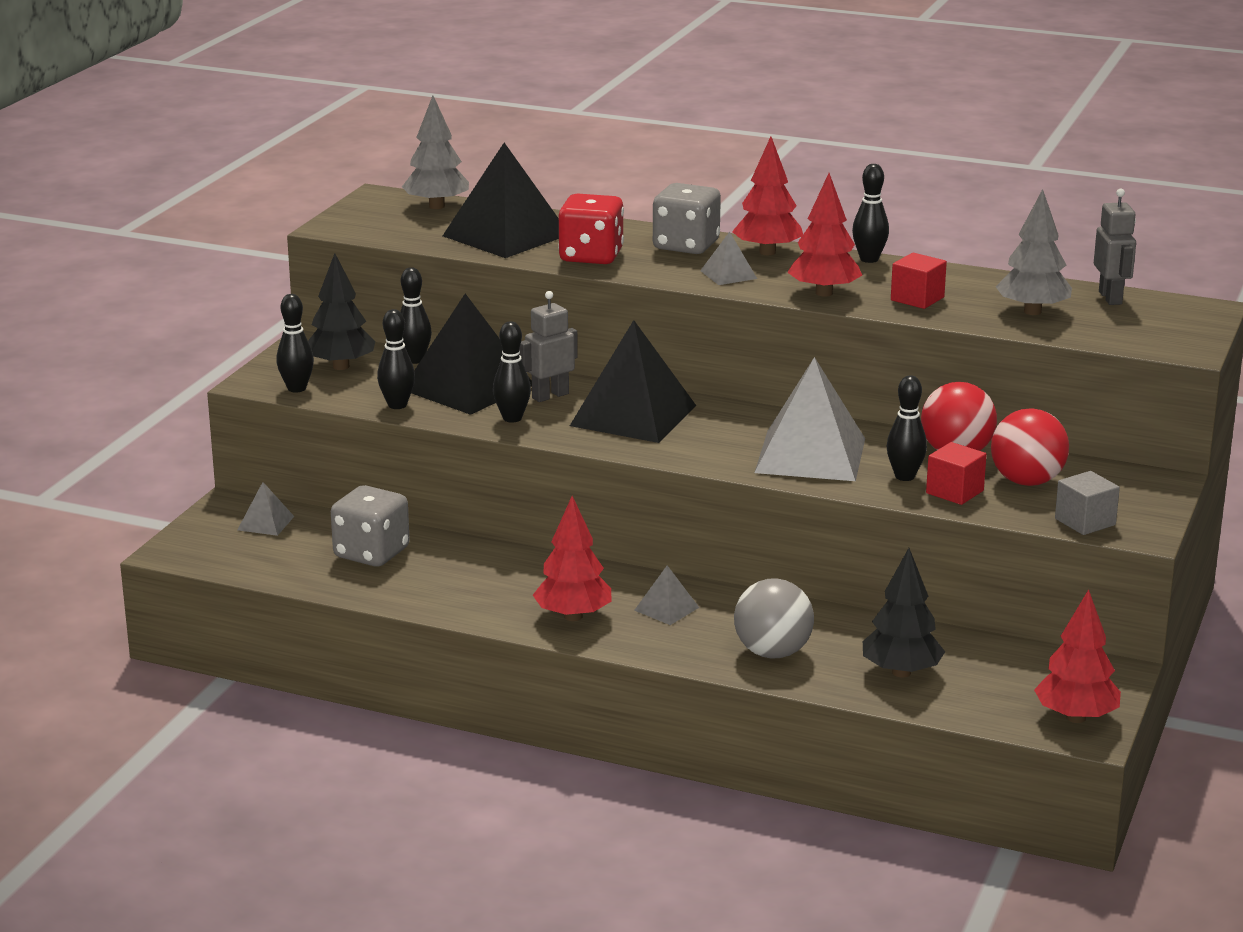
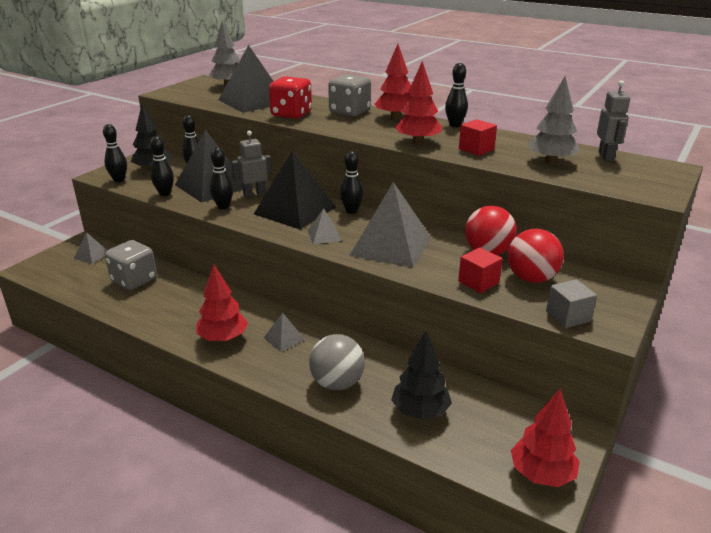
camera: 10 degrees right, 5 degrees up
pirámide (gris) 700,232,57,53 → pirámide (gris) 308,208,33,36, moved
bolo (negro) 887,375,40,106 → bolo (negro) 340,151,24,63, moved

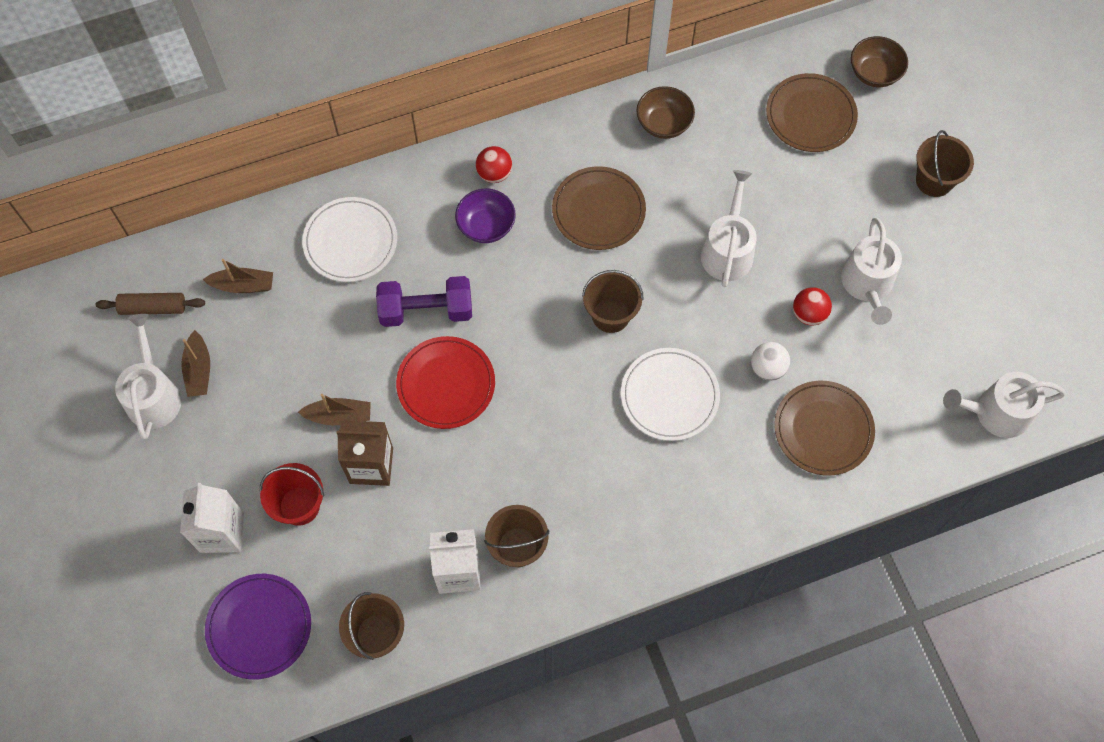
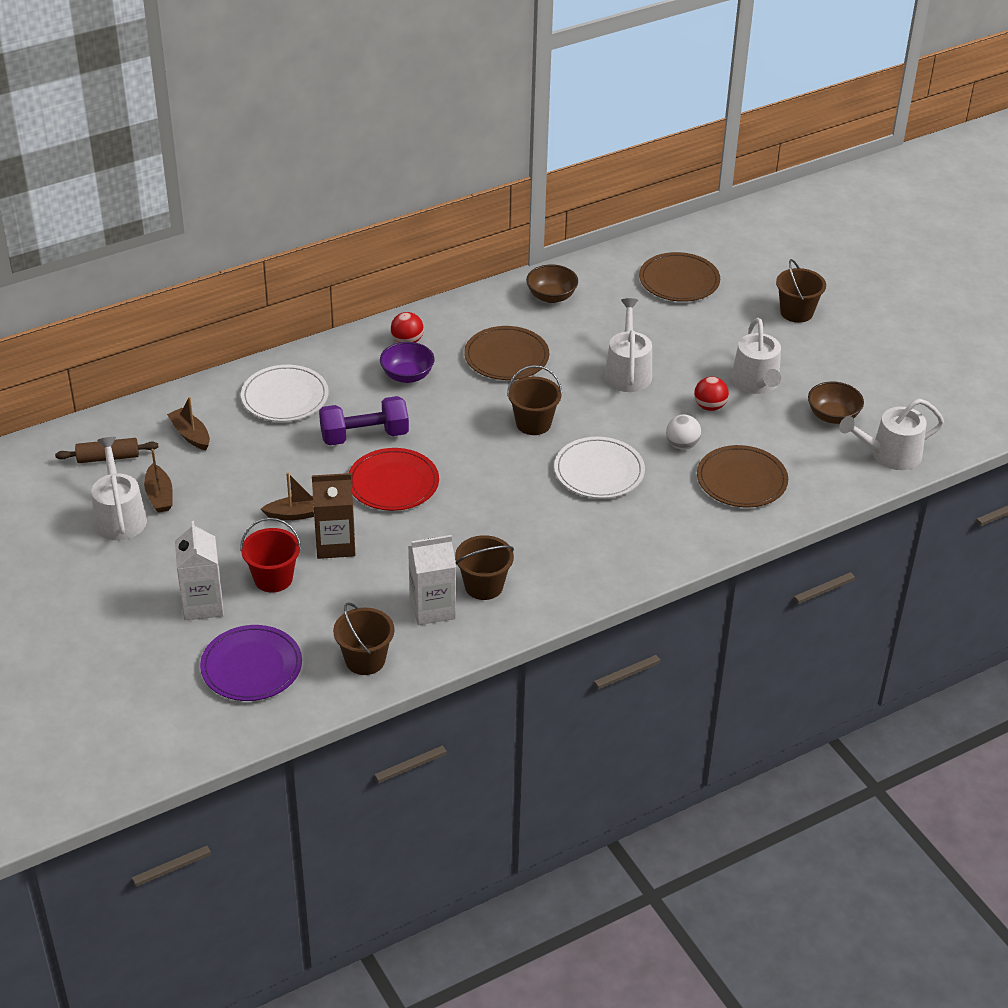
camera: 10 degrees left, 25 degrees down
cuenco (marrón) 851,36,57,51 → cuenco (marrón) 808,381,56,43, moved
barco (marrón) 203,259,70,34 → barco (marrón) 167,397,43,53, 120 degrees counterclockwise

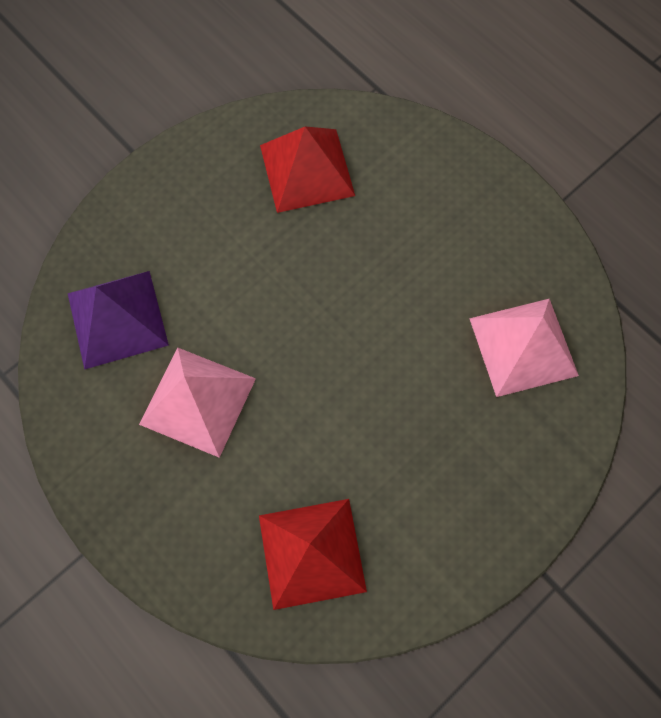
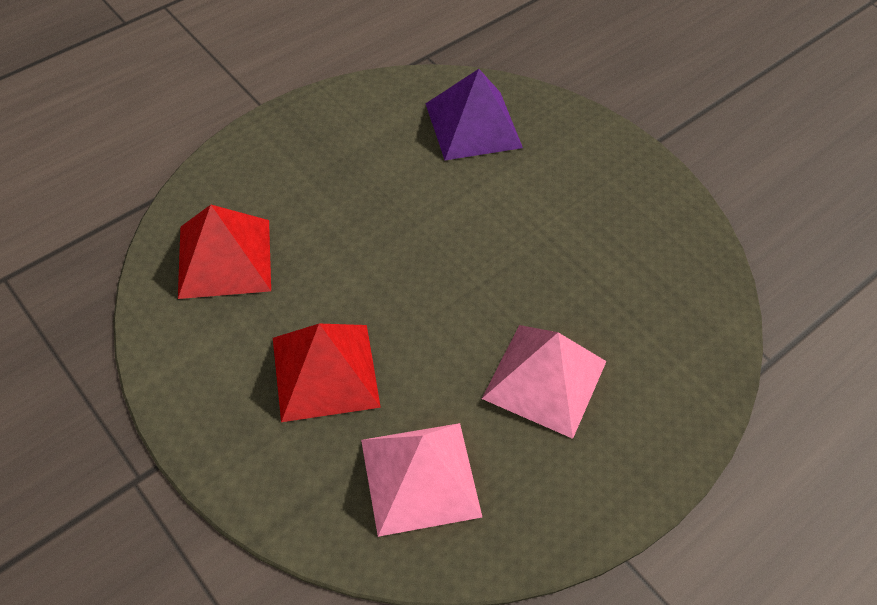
camera: 90 degrees right, 15 degrees down
pirámide (rojo) 260,126,95,87 → pirámide (rojo) 273,324,108,98, moved
pirámide (rosa) 139,348,117,110 → pirámide (rosa) 482,325,125,114, moved

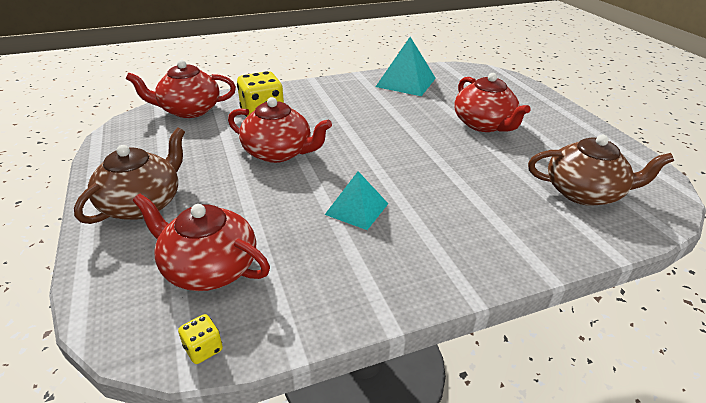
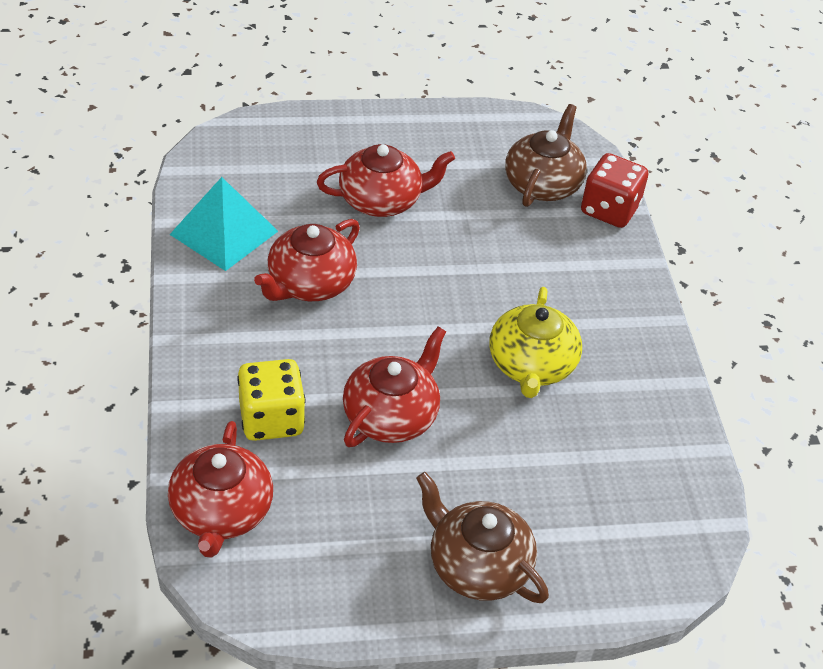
camera: 80 degrees left, 10 degrees up
pirámide (turquesa) 325,171,63,59 → tetera (amarillo) 490,287,92,111
tetera (rojo) 133,194,137,97 → tetera (rojo) 254,219,106,82, moved
dado (amarillo) 178,314,45,50 → -
- → dado (rojo) 581,153,67,75

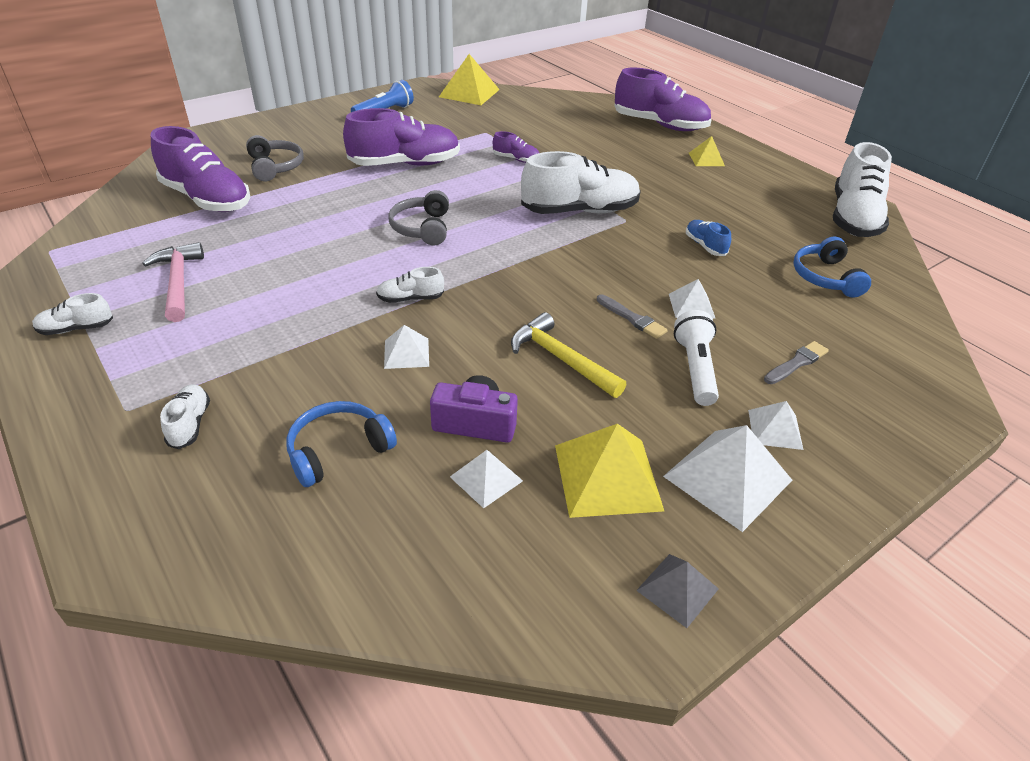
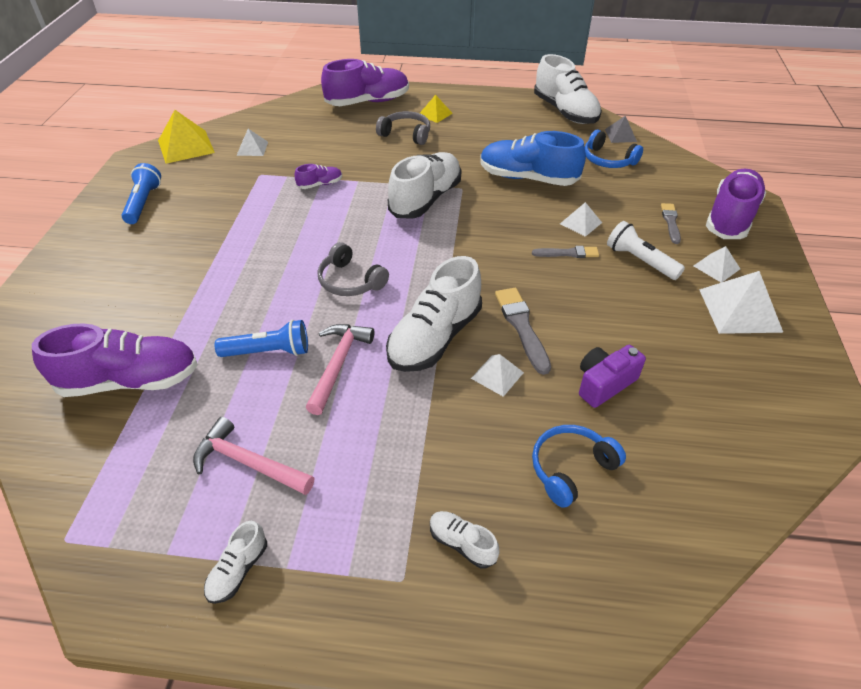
camera: 45 degrees left, 5 degrees up
zapato (morado) 343,108,117,58 → zapato (morado) 706,169,60,70, moved
auriculares (gris) 246,135,58,46 → auriculares (gris) 376,111,54,34, moved
zapato (azul) 686,220,45,36 → zapato (azul) 480,131,106,55, x2.18
zapato (blanco) 376,267,68,36 → zapato (blanco) 386,256,96,116, x2.18
martillo (amarillo) 511,312,115,86 → -
auriculares (azul) 287,401,110,86 → auriculares (azul) 532,425,94,83, 45 degrees clockwise
pirámide (amarillo) 555,424,109,94 → -
pirámide (blanco) 450,450,73,58 → pirámide (blanco) 237,129,31,27, moved
pirámide (gris) 636,554,83,74 → pirámide (gris) 605,116,32,27, moved
- → pincel (gris) 495,288,56,87
- → lámpara de mano (azul) 214,320,94,37
- → martillo (rosa) 306,324,68,91

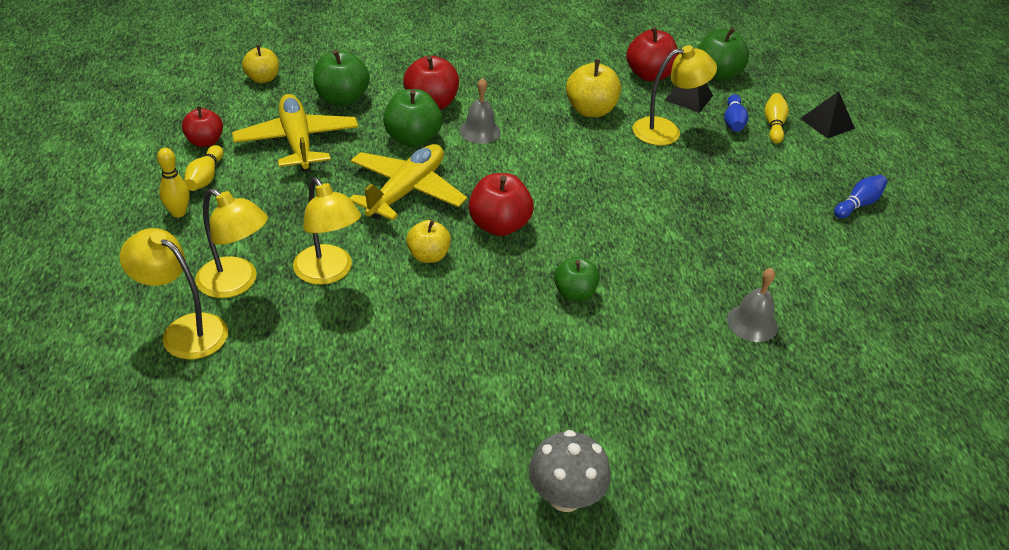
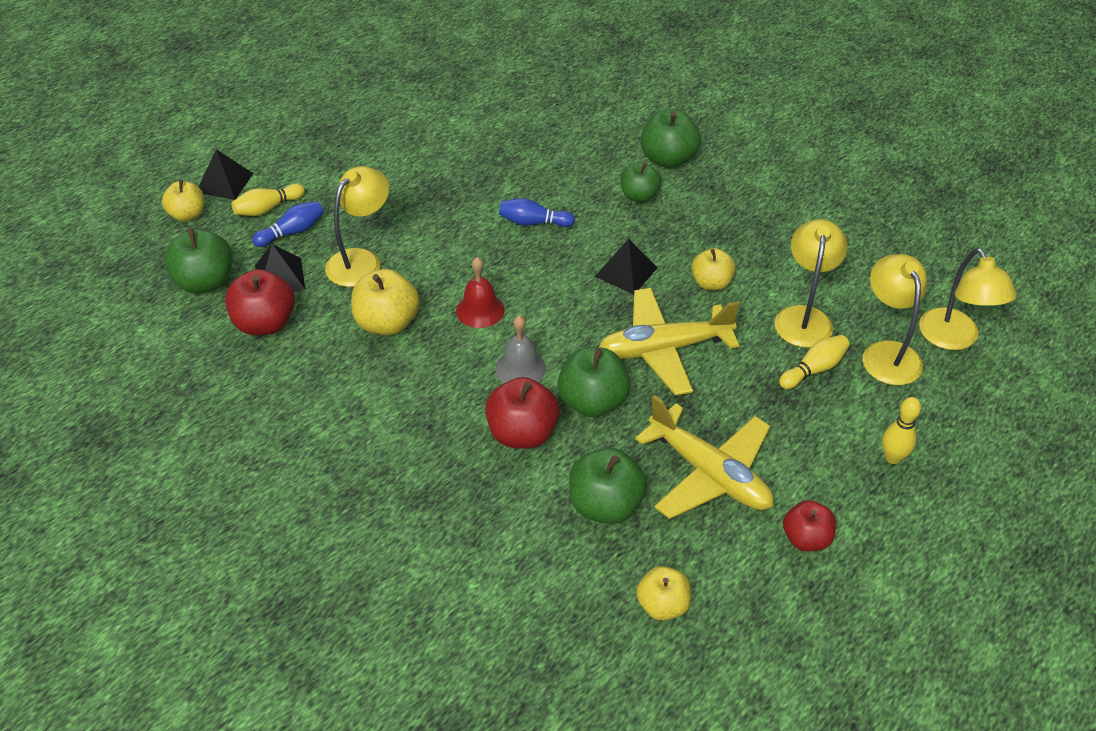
camera: 130 degrees left, 5 degrees up
lámpara (amarillo) 632,45,85,100 → lámpara (amarillo) 325,166,64,121, 90 degrees clockwise
avión (amarillo) 232,94,127,77 → avión (amarillo) 635,395,139,124, 75 degrees counterclockwise
bolo (amarillo) 184,145,39,46 → bolo (amarillo) 779,335,71,54, moved
manzana (rojo) 469,173,65,63 → pirámide (negro) 595,239,63,55
bolo (azul) 834,175,53,43 → bolo (azul) 499,198,76,29, moved
campana (gris) 727,268,51,74 → -
seta (gris) 529,430,82,82 → -
- → manzana (verde) 641,109,60,59
- → manzana (amarillo) 162,180,42,41
- → campana (rojo) 456,257,49,71

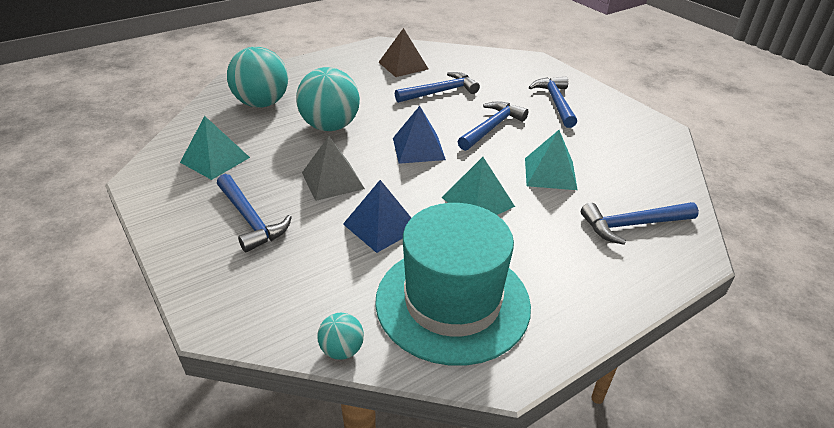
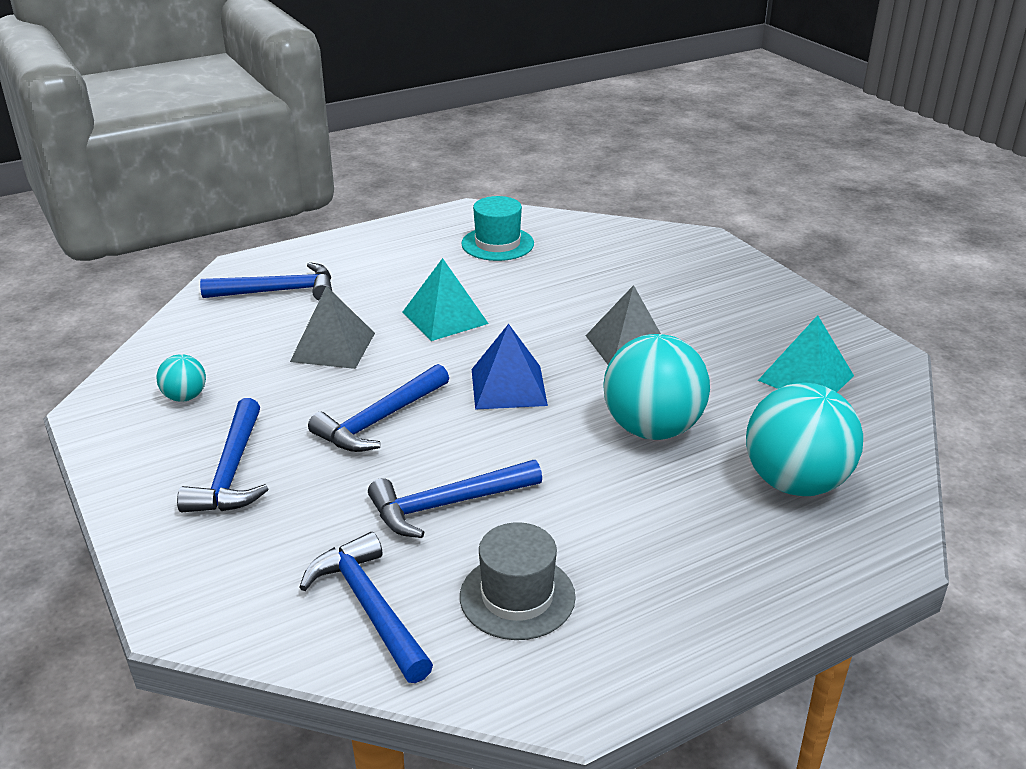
camera: 175 degrees left, 5 degrees down
pirámide (marrón) 378,28,50,49 → sombrero (gris) 460,522,116,118
pirámide (turquesa) 525,130,53,60 → pirámide (gris) 290,286,85,83
martillo (azul) 217,174,75,78 → martillo (azul) 299,532,134,151, moved
pirámide (azul) 343,180,68,73 → -
sombrero (turquesa) 375,203,156,163 → sombrero (turquesa) 461,196,73,65, x0.52
pelota (turquesa) 317,313,47,47 → pelota (turquesa) 156,354,50,48, moved

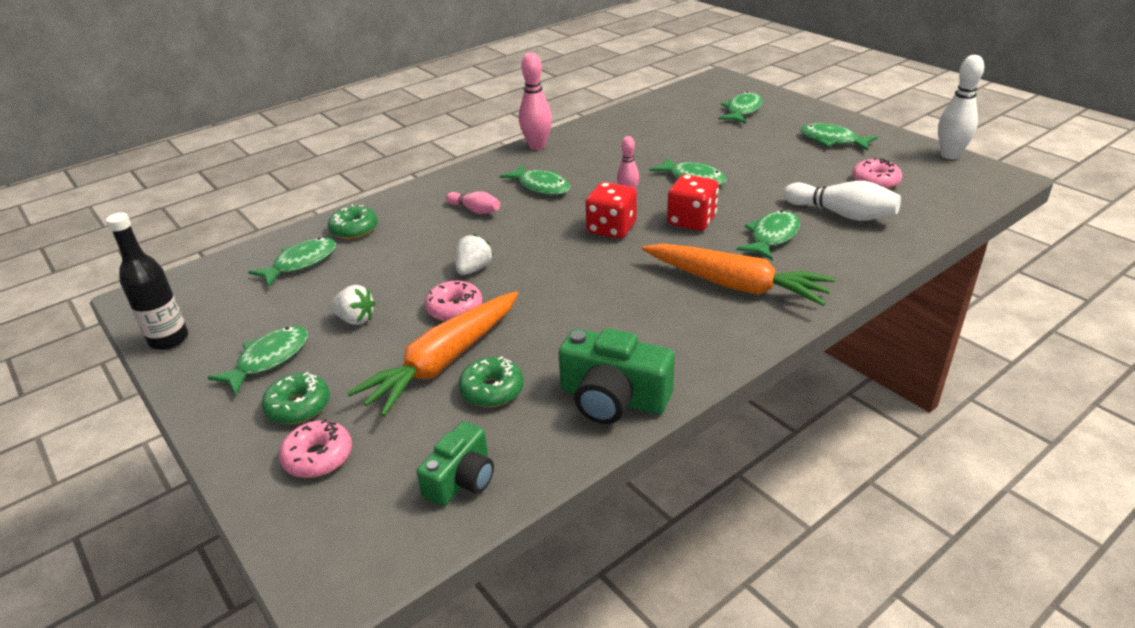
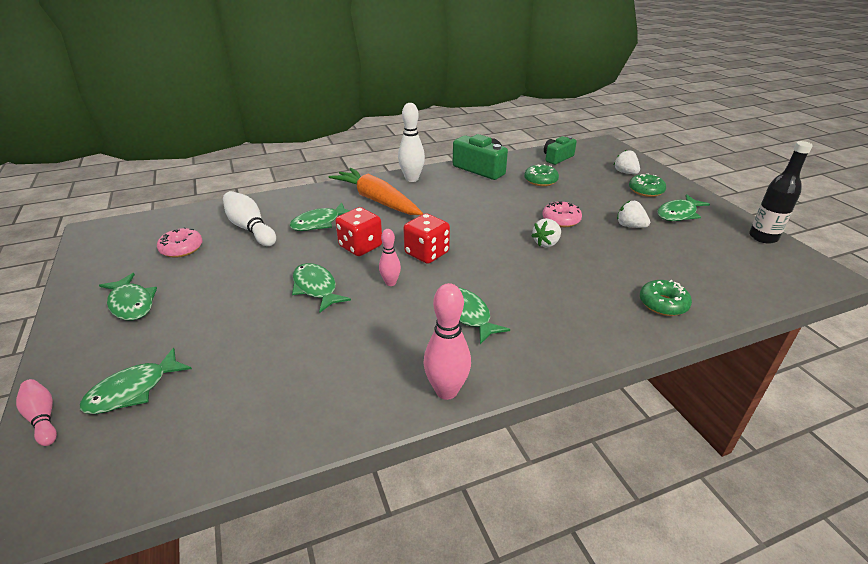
camera: 165 degrees left, 0 degrees up
bolo (blanco) 938,55,46,104 → bolo (blanco) 398,103,27,79, moved
bolo (rosa) 446,191,54,23 → bolo (rosa) 16,379,41,67, moved
pez (verde) 248,237,88,50 → -
zanahoria (naranja) 347,291,171,126 → -
rosquilla (rosa) 279,419,73,59 → fresa (blanco) 614,150,26,24

